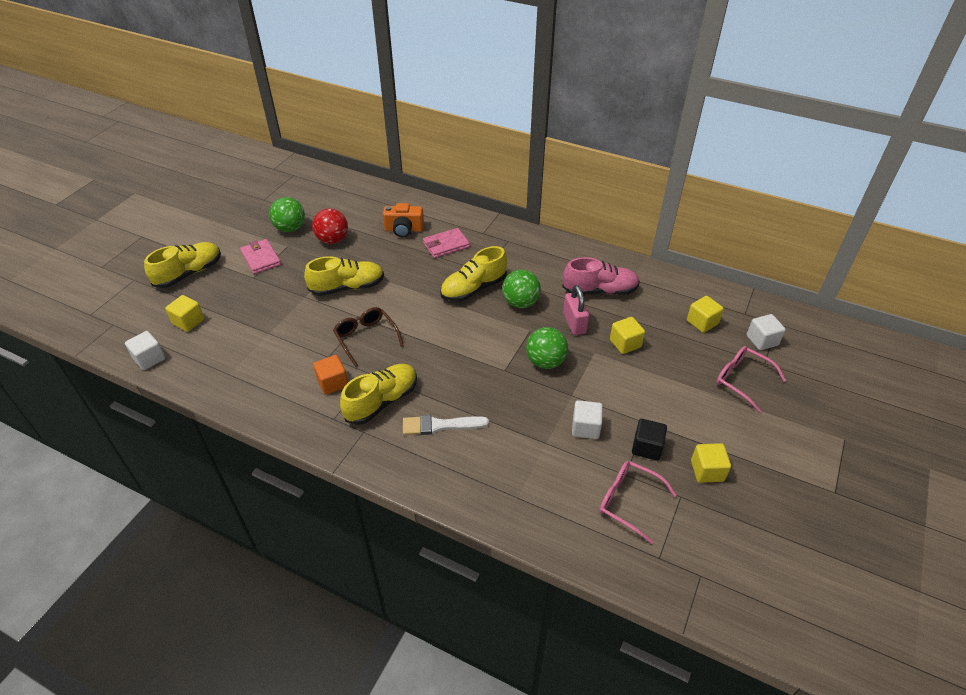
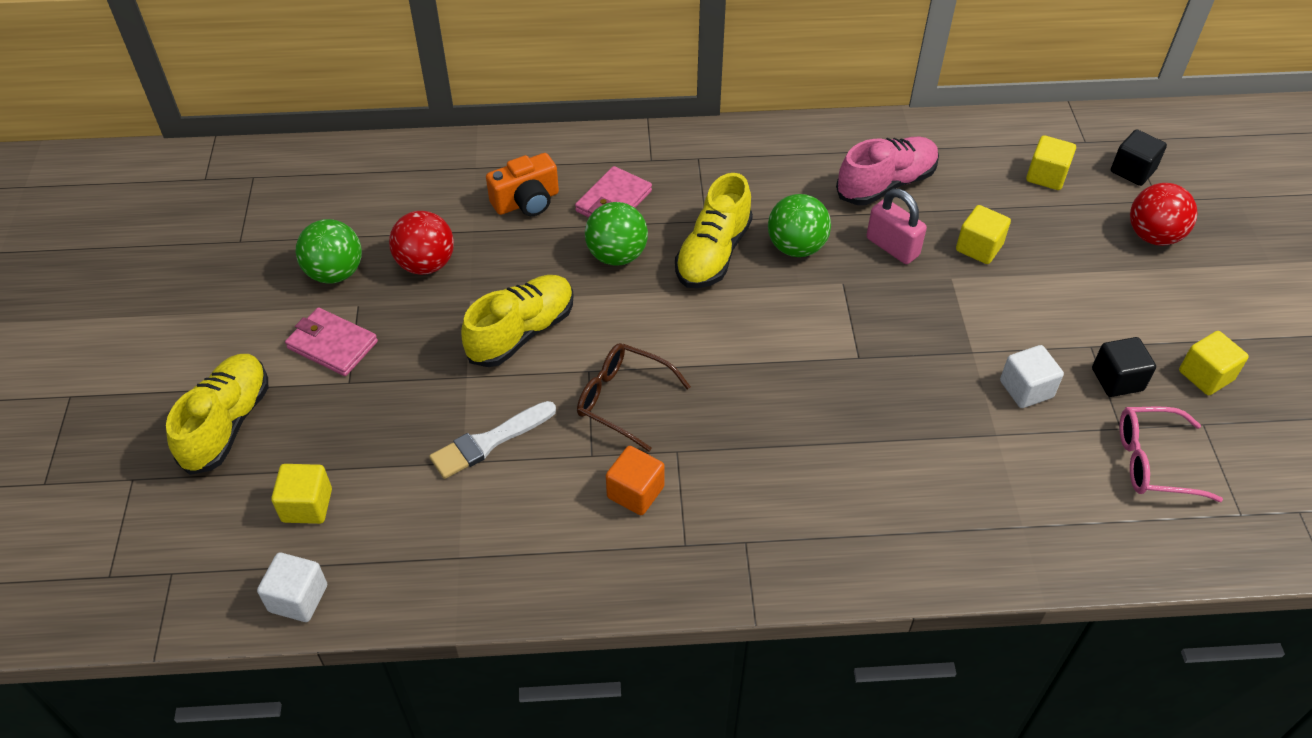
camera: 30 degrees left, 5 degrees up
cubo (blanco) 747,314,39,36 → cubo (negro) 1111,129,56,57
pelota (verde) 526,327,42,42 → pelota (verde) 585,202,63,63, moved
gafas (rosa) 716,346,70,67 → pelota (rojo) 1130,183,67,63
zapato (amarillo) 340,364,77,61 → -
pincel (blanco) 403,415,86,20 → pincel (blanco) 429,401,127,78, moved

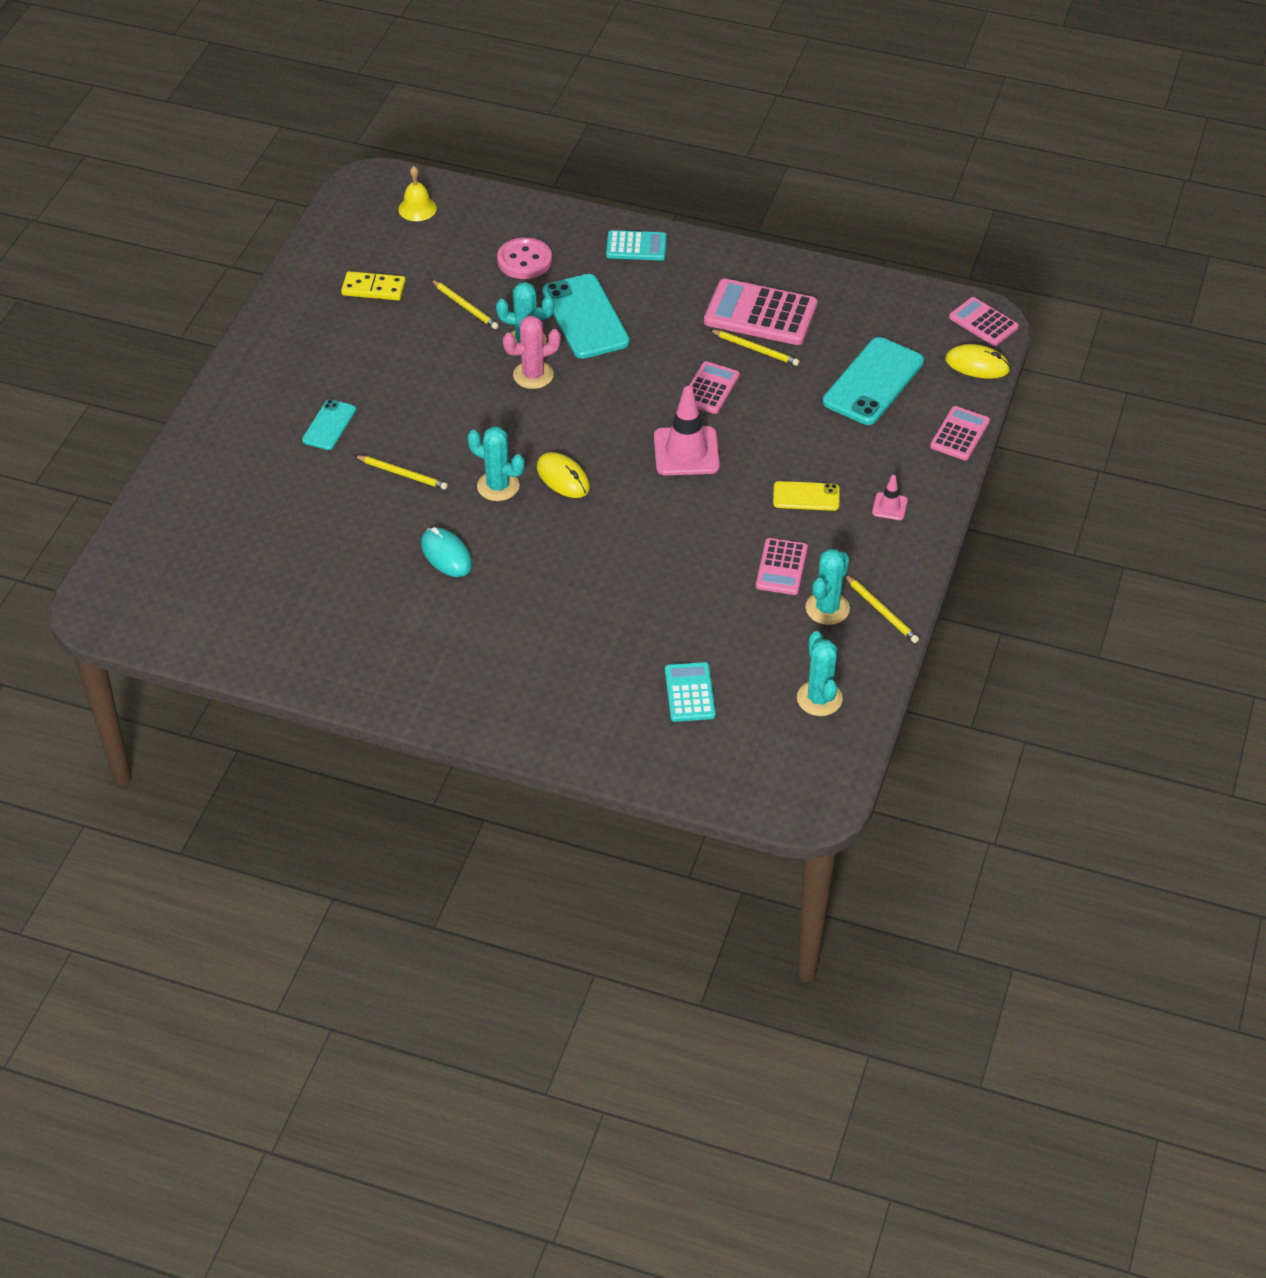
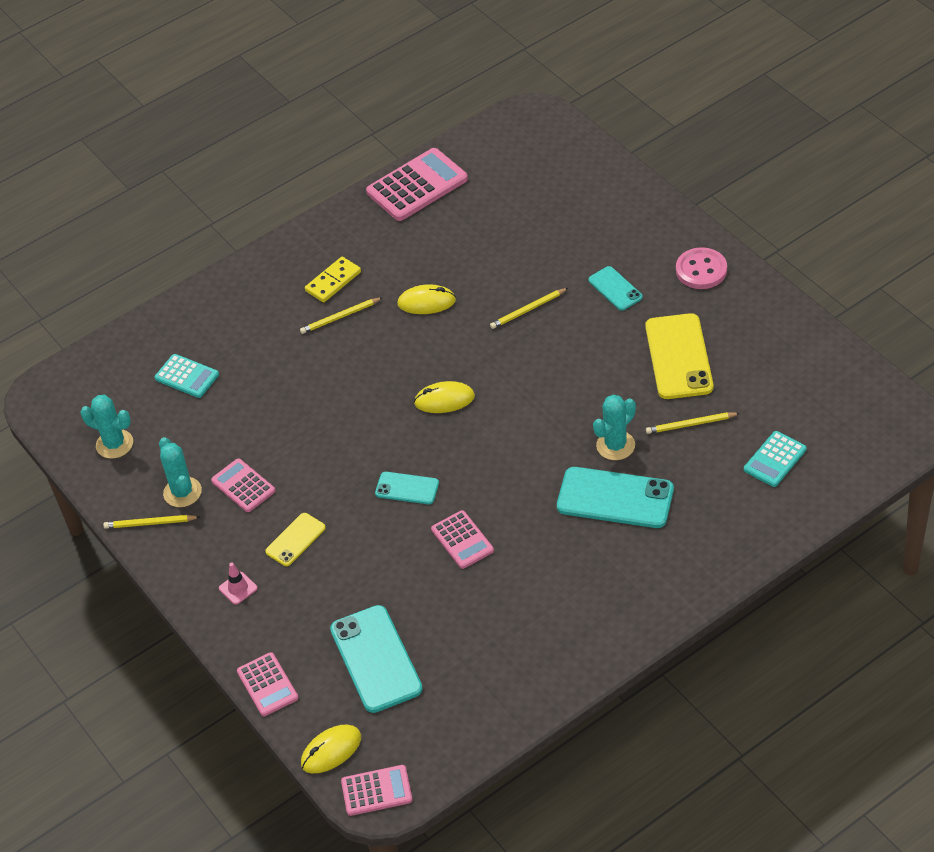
camera: 130 degrees right, 0 degrees up
campana (amarillo) 398,166,39,55 → -
calculadora (turquesa) 606,230,61,31 → calculadora (turquesa) 744,431,63,56, moved
botón (rosa) 497,237,55,42 → botón (rosa) 676,247,51,42, moved
ficha de dominó (amarillo) 341,271,65,29 → ficha de dominó (amarillo) 305,257,56,46, moved
calculadora (rosa) 704,278,114,67 → calculadora (rosa) 366,148,102,73, moved
cactus (rosa) 503,316,58,73 → -
lápiz (amarillo) 709,329,90,37 → lápiz (amarillo) 300,297,83,37, moved
cono de tráfico (rosa) 654,386,66,89 → móvil (turquesa) 375,472,64,32
cactus (turquesa) 467,426,58,75 → -
ratón (turquesa) 421,527,51,50 → ratón (amarillo) 397,284,59,30
- → móvil (amarillo) 645,313,68,86

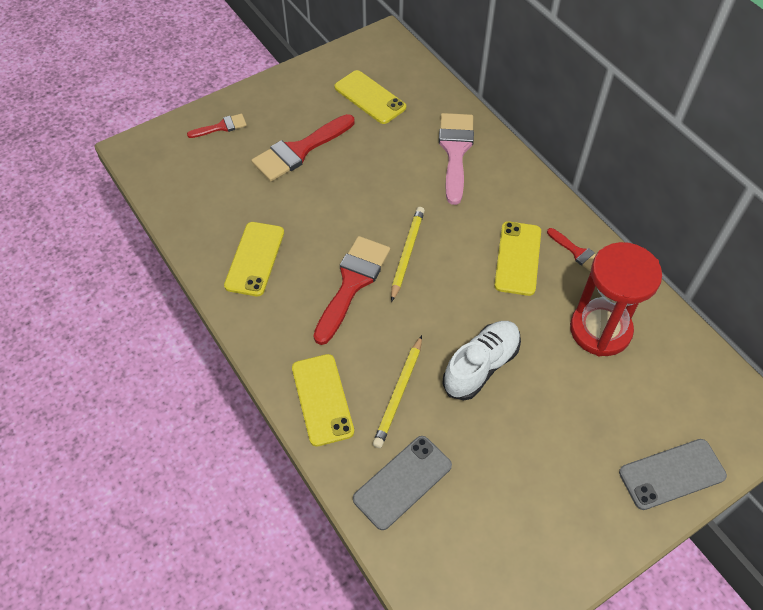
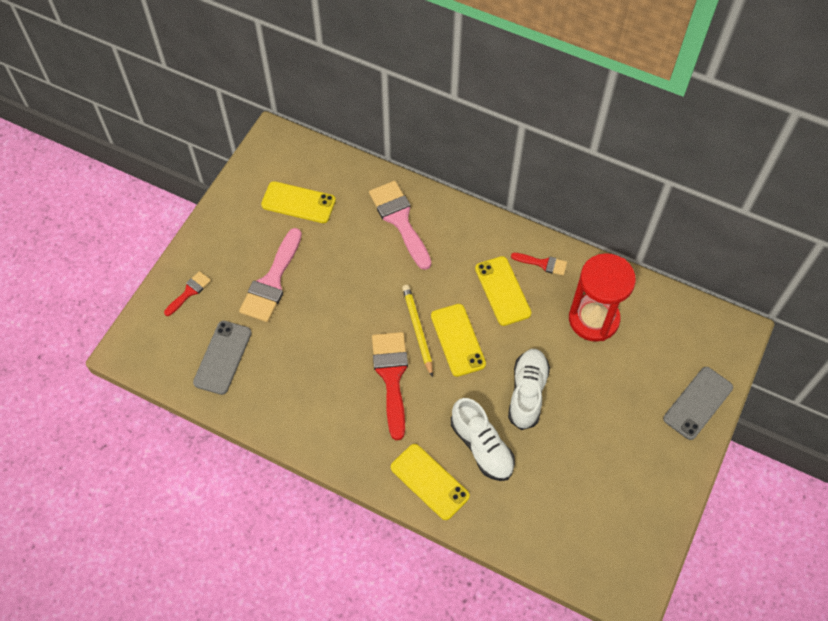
camera: 30 degrees left, 5 degrees up
pincel (rojo) 251,114,103,68 → pincel (rosa) 239,228,63,94
móvil (amarillo) 224,222,60,74 → móvil (amarillo) 431,304,55,73, moved
lápiz (amarillo) 373,335,49,113 → zapato (blanco) 451,398,64,83
móvil (gris) 353,436,99,94 → móvil (gris) 193,321,59,74, moved

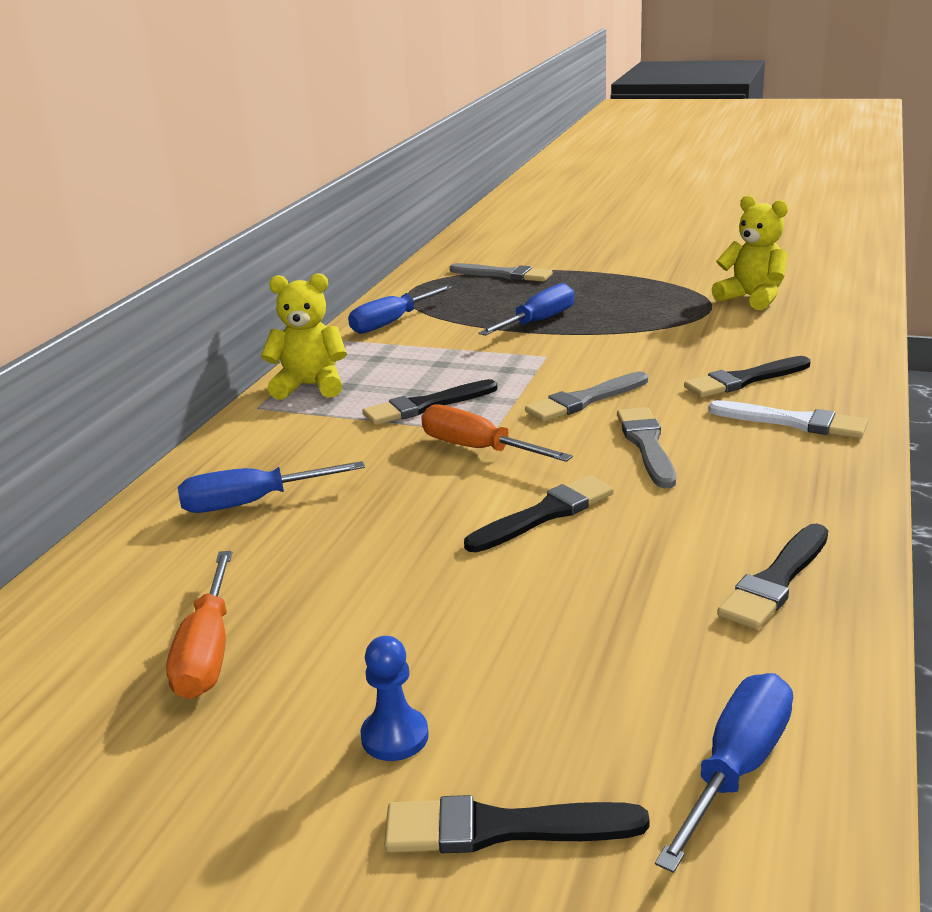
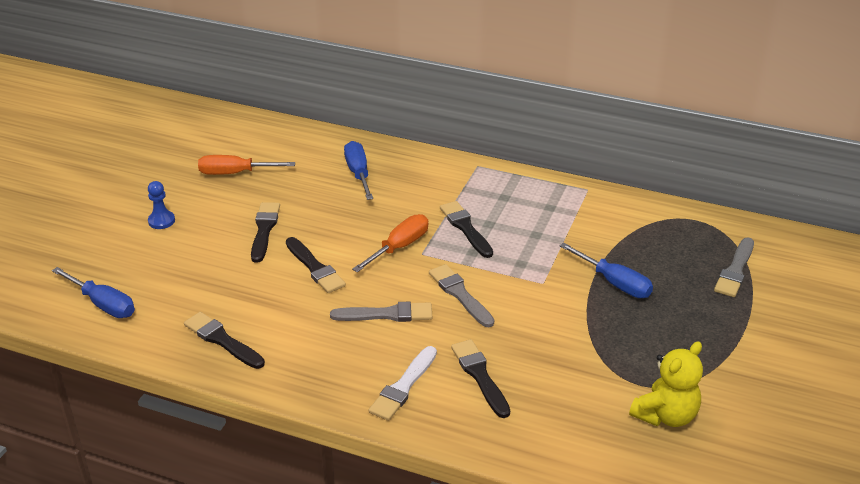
camera: 90 degrees right, 10 degrees up
osito (amarillo) 261,273,86,127 → -
destornillador (azul) 348,285,105,49 → -
pincel (negro) 384,795,266,58 → pincel (negro) 251,202,29,61, moved

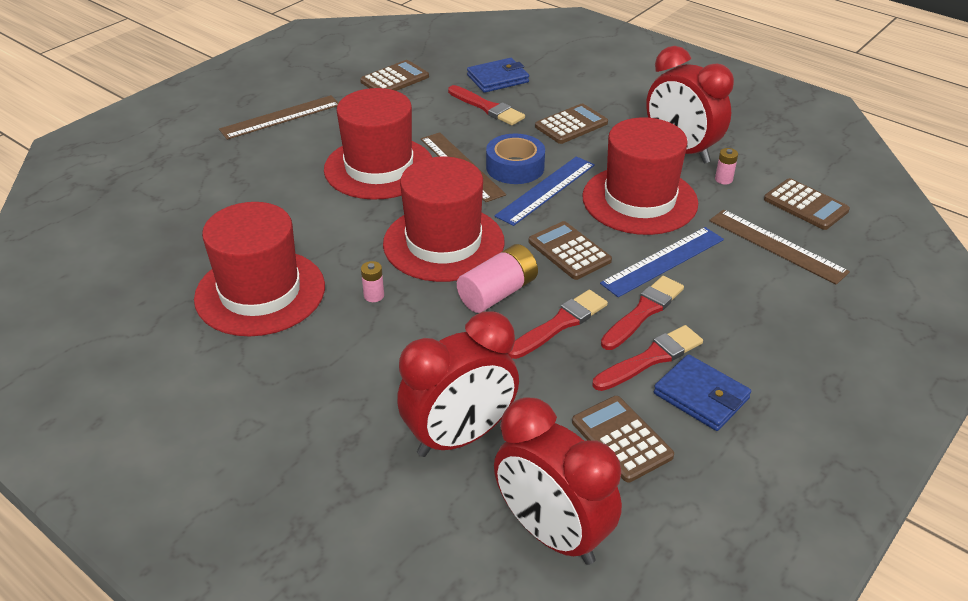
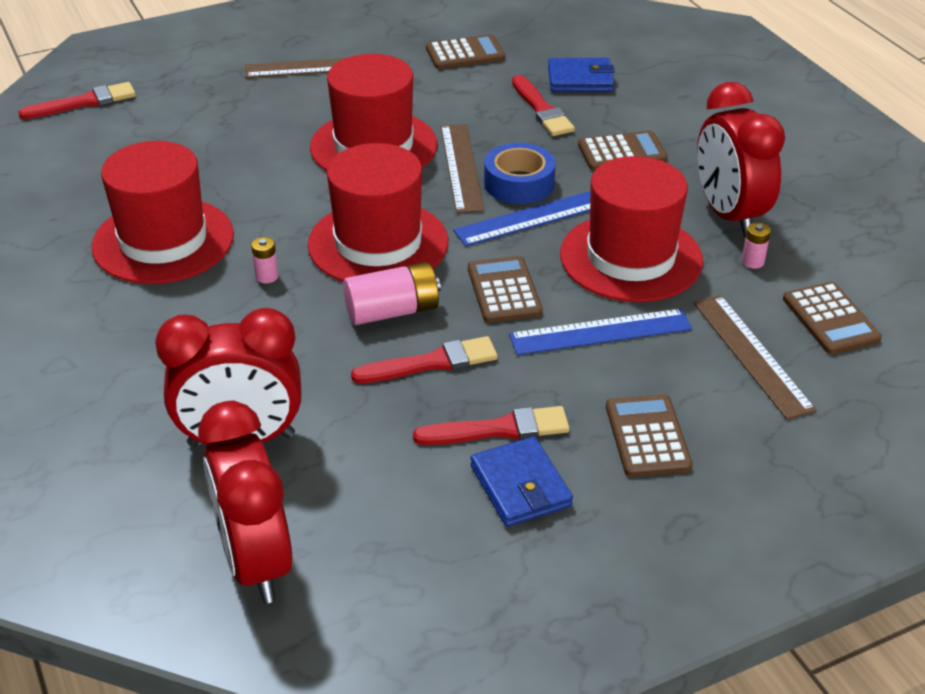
camera: 25 degrees right, 0 degrees up
pincel (rojo) 601,276,83,74 → pincel (rojo) 18,82,118,37, moved
calculadora (marrón) 572,396,102,86 → calculadora (marrón) 606,394,86,83, moved

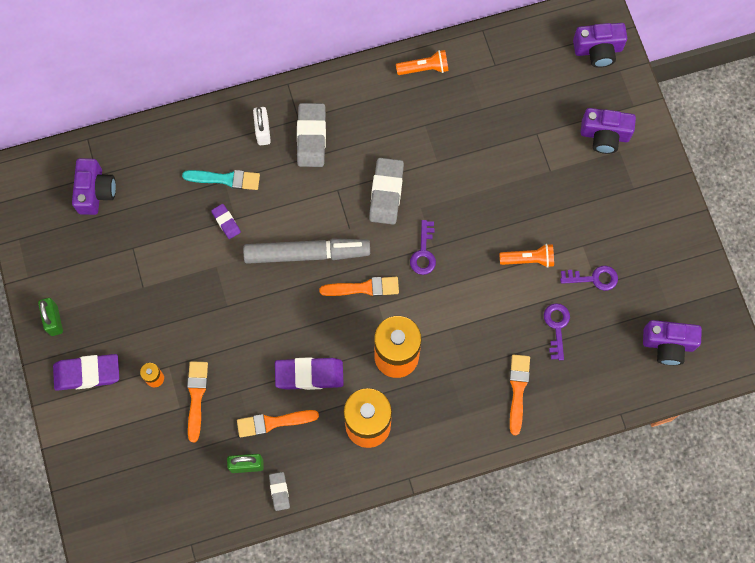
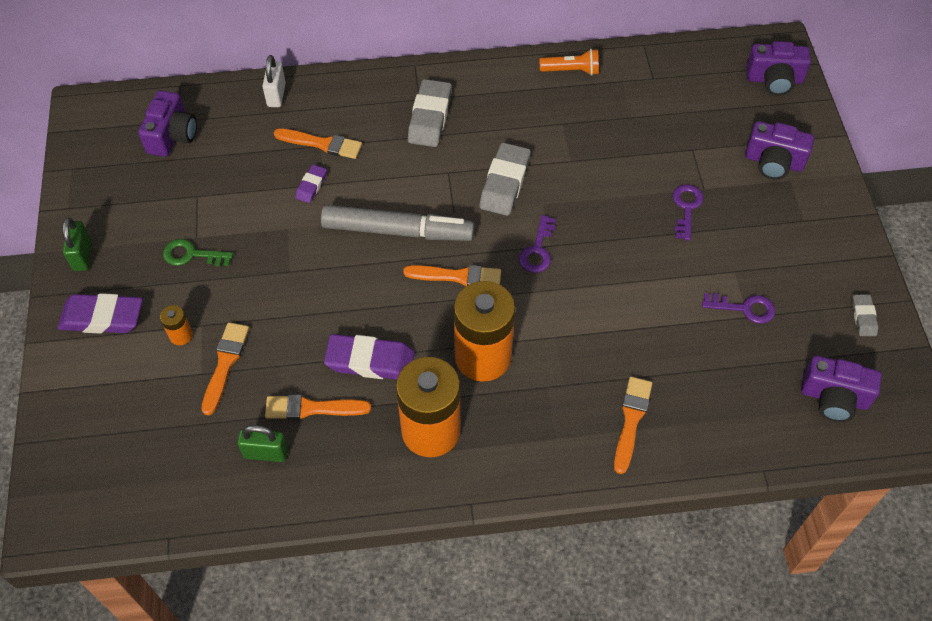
camera: 10 degrees right, 15 degrees down
candado (blanco) 253,107,18,38 → candado (blanco) 262,55,24,52, moved
pincel (turquesa) 182,170,78,20 → pincel (naranja) 274,128,88,31
goma de borrar (morado) 211,204,30,35 → goma de borrar (morado) 295,164,32,39, 45 degrees clockwise
lámpara de mano (naranja) 499,244,55,24 → -
llave (morado) 544,303,26,57 → llave (morado) 673,184,30,57, moved
goma de borrar (gris) 269,472,21,39 → goma de borrar (gris) 852,294,26,42, moved
- → llave (verde) 163,239,70,27

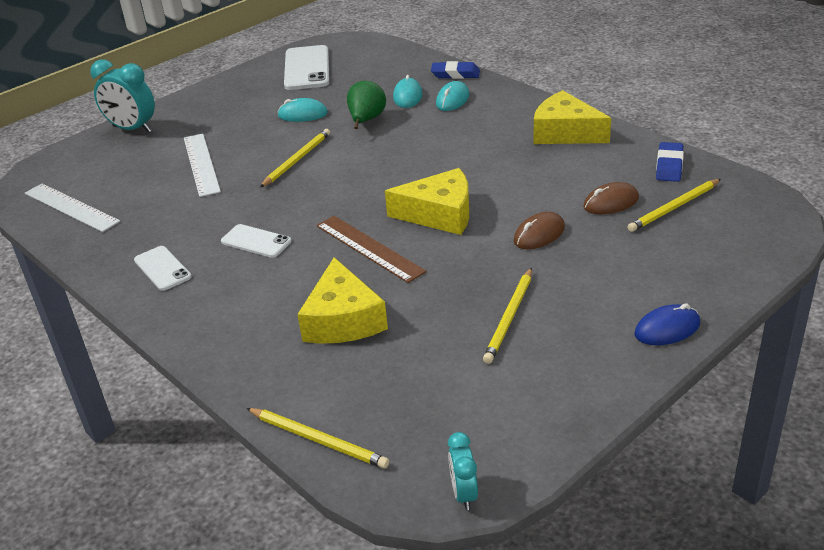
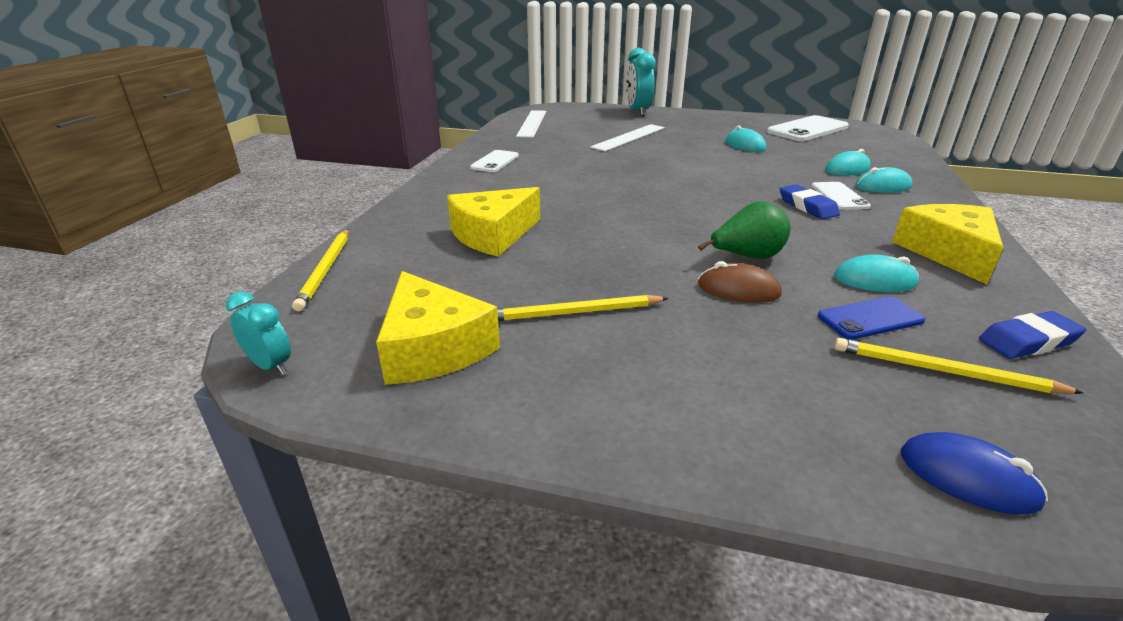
camera: 55 degrees right, 5 degrees down
goma de borrar (azul) 431,61,49,18 → goma de borrar (azul) 780,184,60,35, moved
pera (verde) 347,81,39,48 → pera (verde) 698,201,93,58, moved
lápiz (amarillo) 260,129,70,58 → -
queso (amarillo) 385,168,84,67 → queso (amarillo) 376,271,124,114, moved
ratón (marrón) 583,182,56,32 → móvil (azul) 818,296,108,44
regla (marrón) 316,216,110,67 → -
móvil (blanco) 221,224,70,34 → móvil (blanco) 811,182,60,28, moved
ratón (azul) 635,303,65,42 → ratón (azul) 901,432,147,82, moved
despertador (turquesa) 448,432,30,78 → despertador (turquesa) 226,291,65,84, 75 degrees clockwise
- → ratón (turquesa) 834,255,85,37

